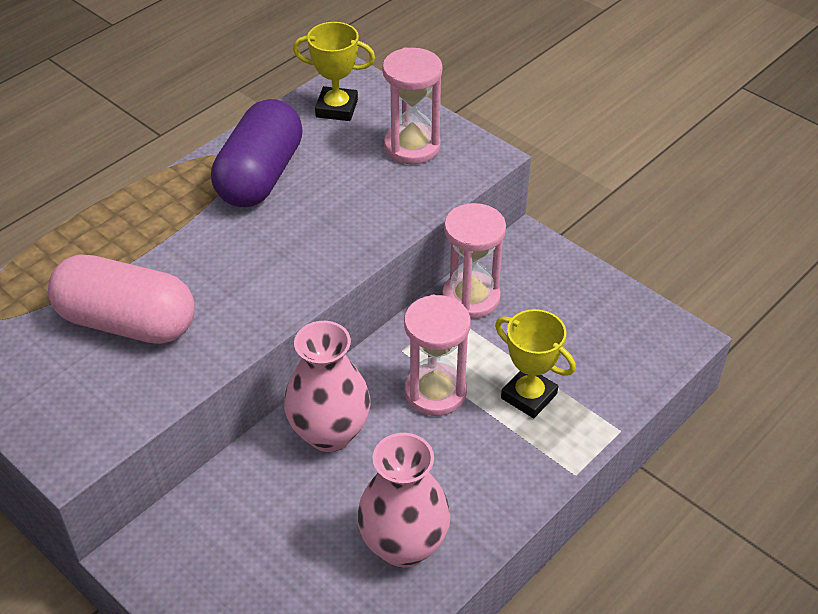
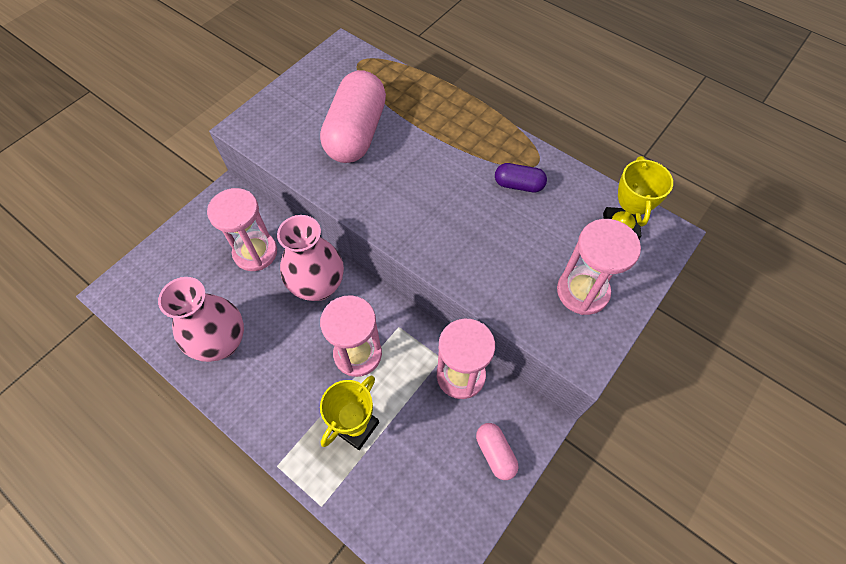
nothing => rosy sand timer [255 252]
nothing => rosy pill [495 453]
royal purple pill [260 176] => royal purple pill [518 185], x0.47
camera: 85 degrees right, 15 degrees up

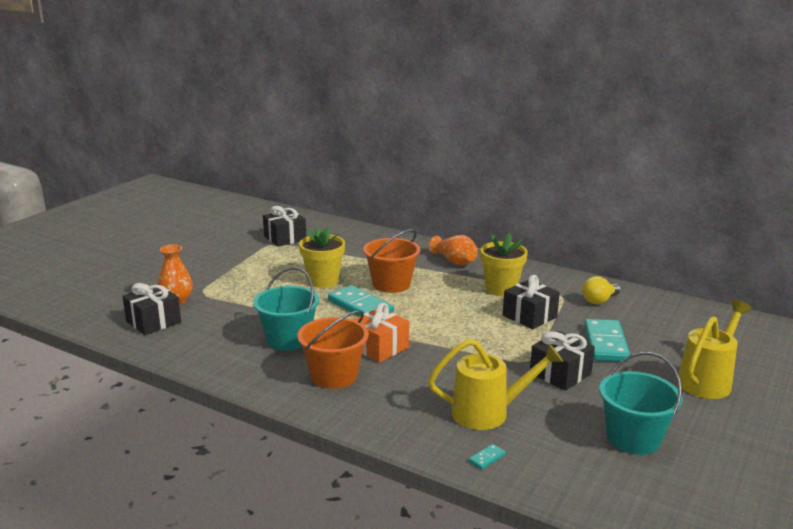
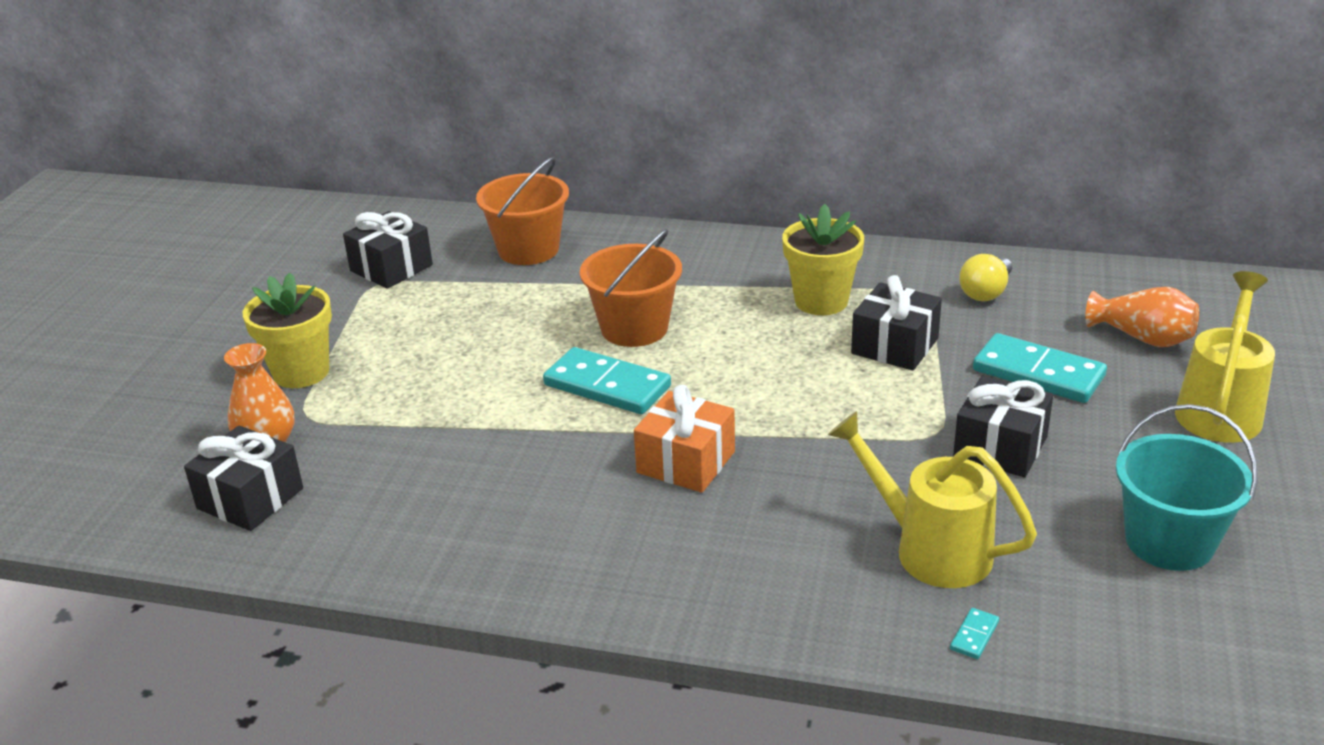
bright yellow flower pot [323 281] => bright yellow flower pot [301 372], moved
bright orange pail [334 375] => bright orange pail [528 250], moved
bright yellow watering pot [488 413] => bright yellow watering pot [930 549], 120 degrees counterclockwise
turquoise domino piece [605 343] => turquoise domino piece [1038 373], 45 degrees counterclockwise
bright orange vase [454 261] => bright orange vase [1142 338], moved
turquoise pail [288 339] => nothing
camera: 15 degrees left, 10 degrees up

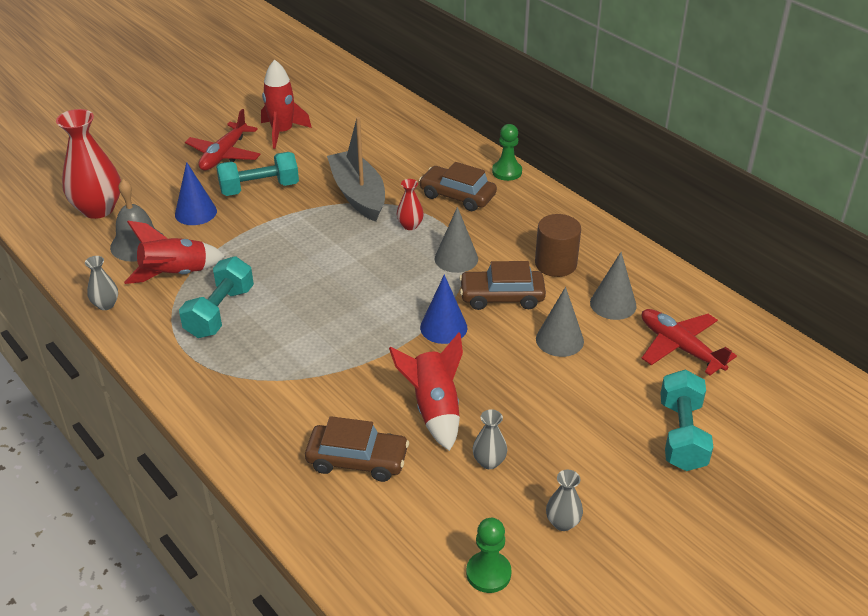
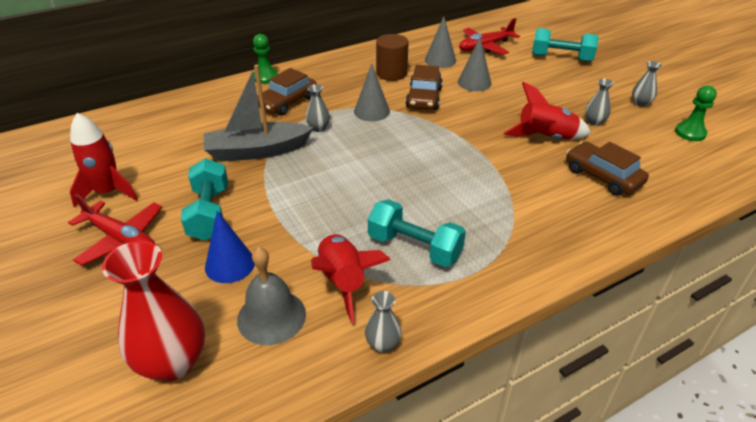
crimson vase [410 225] => ash-grey vase [318 128]
russet car [357 460] => russet car [602 176], 60 degrees counterclockwise
blue solid cone [443 327] => nothing
camera: 80 degrees left, 0 degrees up

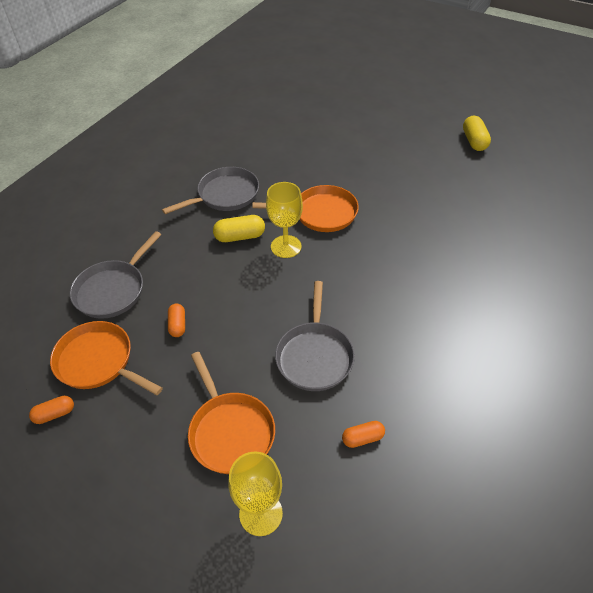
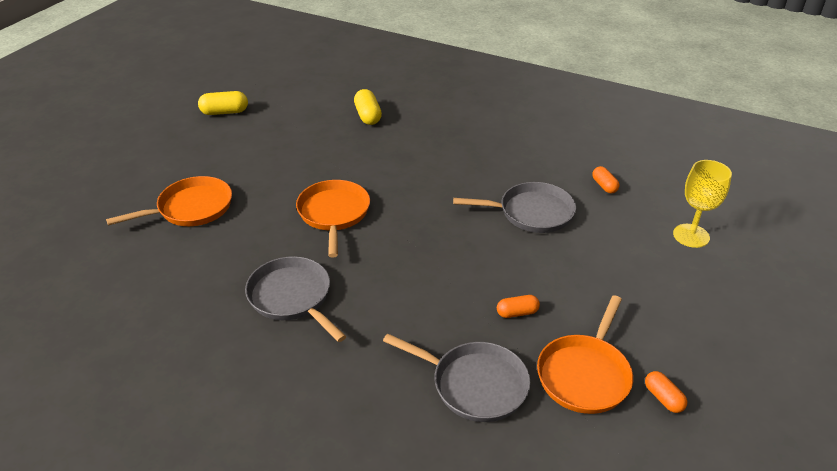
bright orange pan [230 431] => bright orange pan [191 208], moved
bright yellow pill [240 236] => bright yellow pill [368 116], moved
bright yellow wine glass [286 246] => nothing
camera: 95 degrees left, 10 degrees down

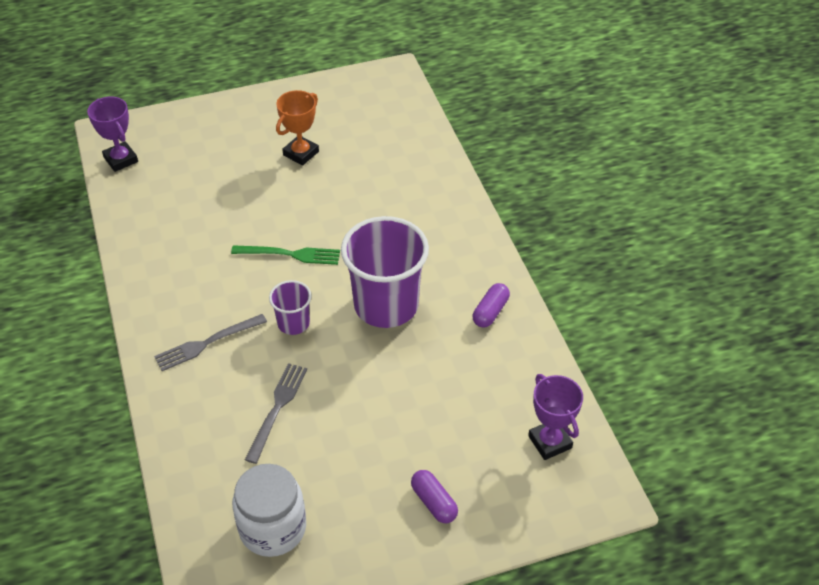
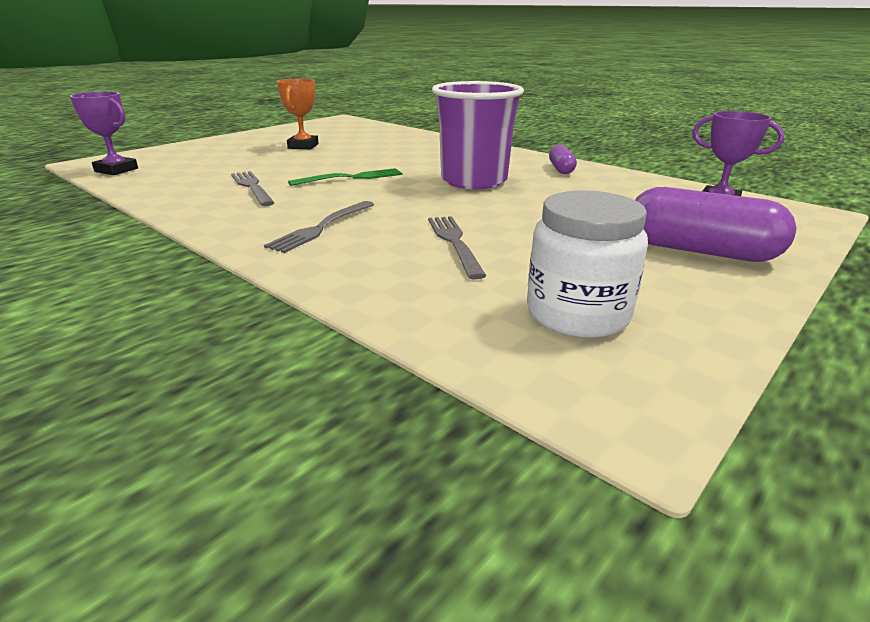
nothing => ash-grey fork [252 187]
royal purple pill [433 502] => royal purple pill [700 251], x1.91
royal purple cup [293 323] => nothing
camera: 30 degrees left, 20 degrees down

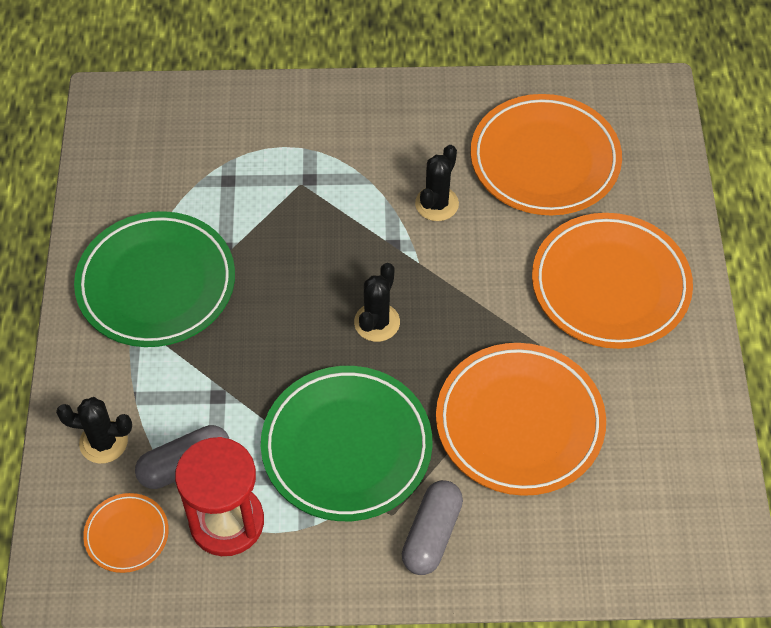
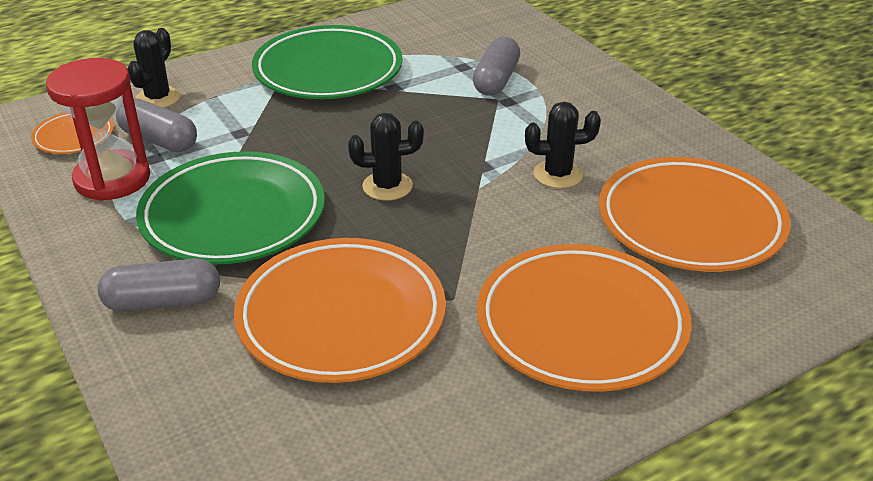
jet-black cactus [103 442] => jet-black cactus [158 98], 45 degrees clockwise
nothing => ash-grey pill [496 80]
camera: 60 degrees right, 20 degrees down

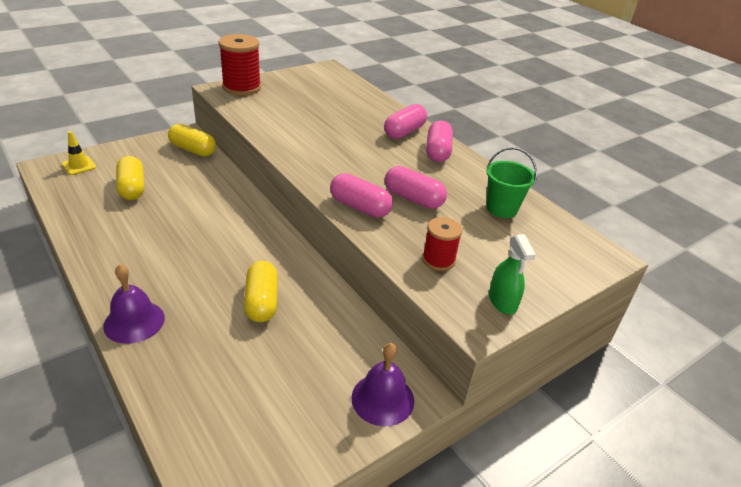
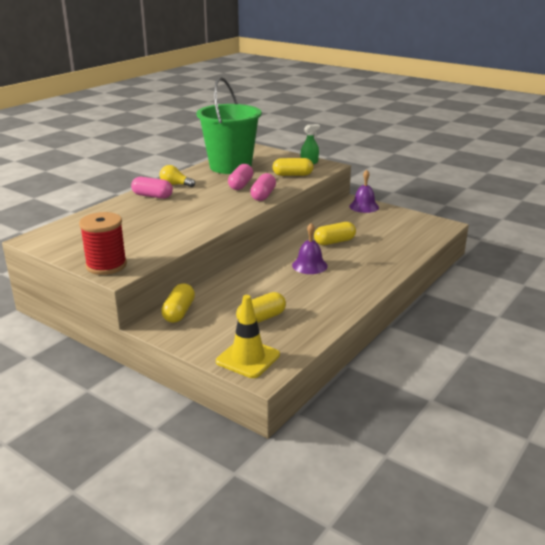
rosy pill [437 152] => bright yellow light bulb [175 185]
leaf-green pail [501 208] => leaf-green pail [230 166], x2.26
bright yellow safety cone [79 166] => bright yellow safety cone [248 358], x1.79
crimson spool [438 260] => bright yellow pill [292 175]
royal purple bell [134 321] => royal purple bell [309 265], moved
camera: 105 degrees left, 10 degrees down

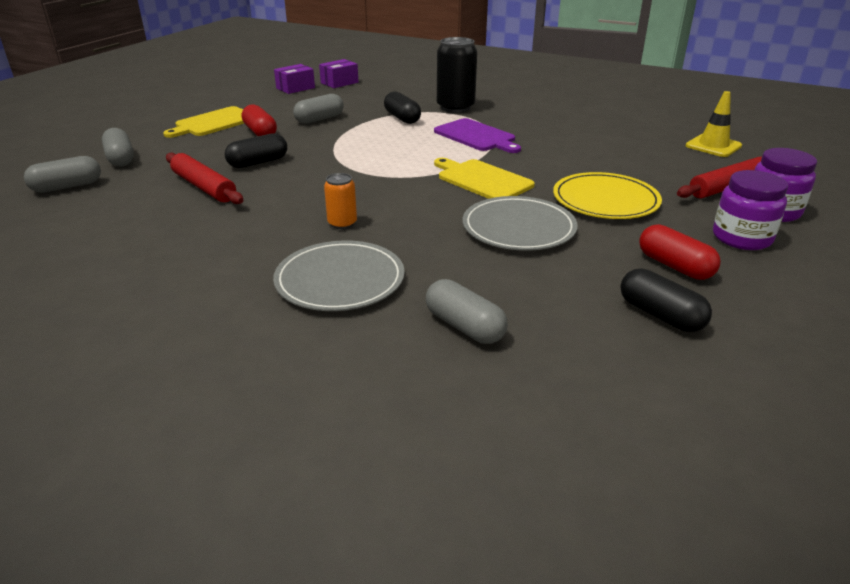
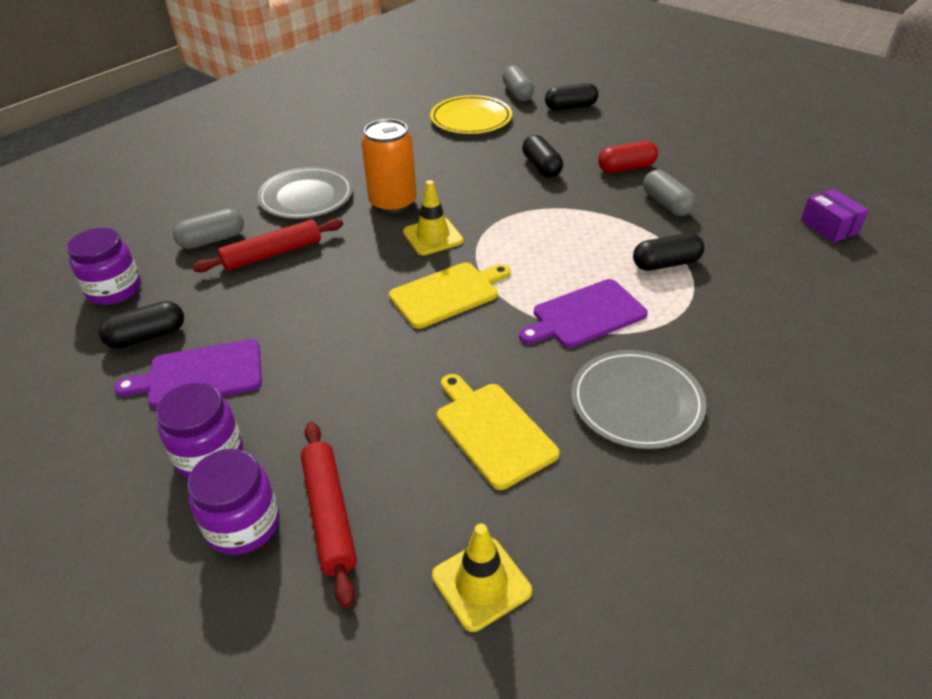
nothing => royal purple jam jar [114 290]
crimson pill [674 266] => royal purple cutting board [200 375]
crimson pastry roller [204 187] => crimson pastry roller [272 254], moved
bright orange soda can [342 223] => bright orange soda can [393 203], x1.90
nothing => bright yellow safety cone [433 237]
bright yellow plate [605 200] => bright yellow plate [471 119], moved
bright yellow cutting board [214 123] => bright yellow cutting board [492 431], moved
ash-grey pill [120 159] => jet-black pill [570 107]
ash-grey plate [518 228] => ash-grey plate [636 402], moved
royal purple package [295 88] => nothing
jet-black soda can [455 107] => nothing
camera: 105 degrees right, 10 degrees up

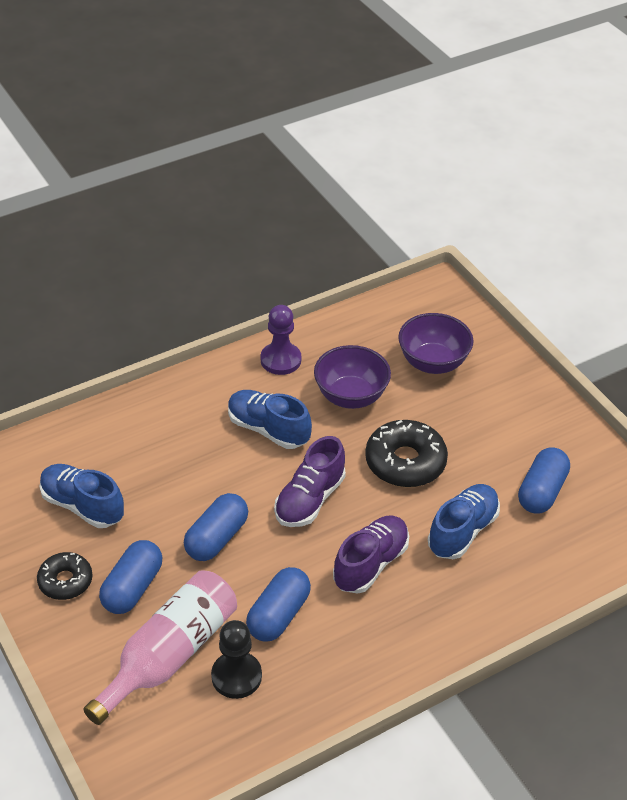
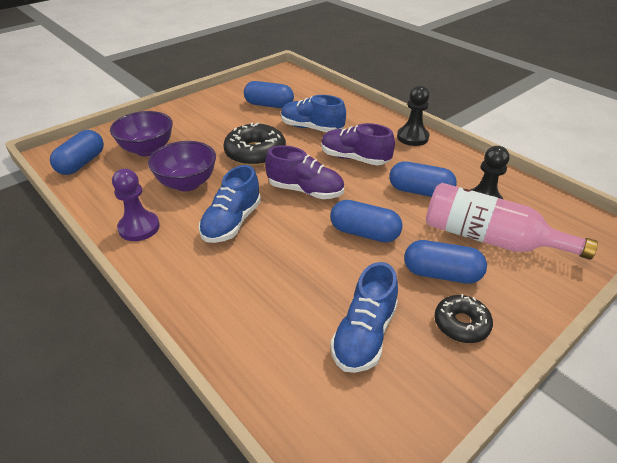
nothing => blue pill [81 163]
nothing => jet-black pawn [412 137]
camera: 100 degrees left, 5 degrees down

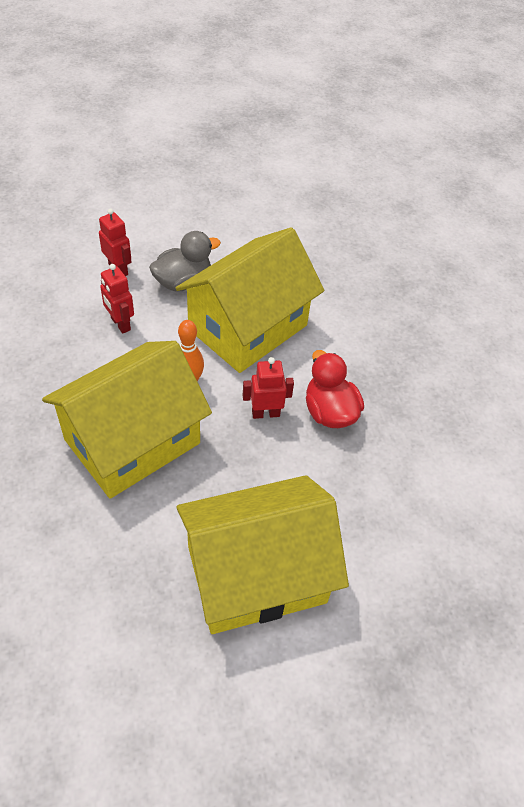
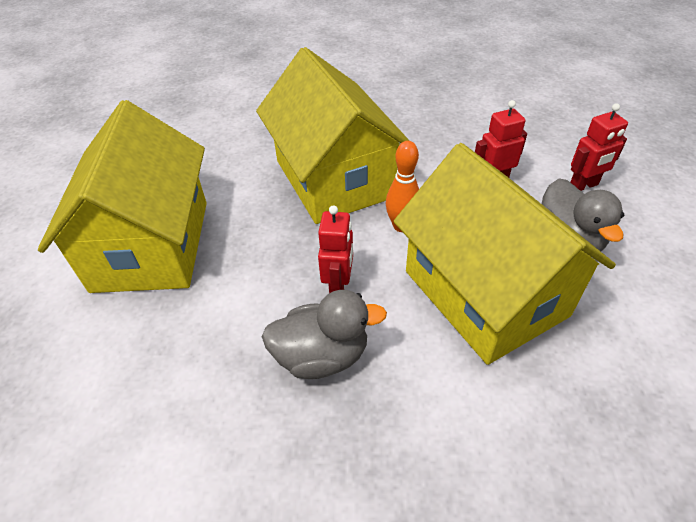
crimson toy duck [329 412] => ash-grey toy duck [322 356]
camera: 110 degrees right, 5 degrees down

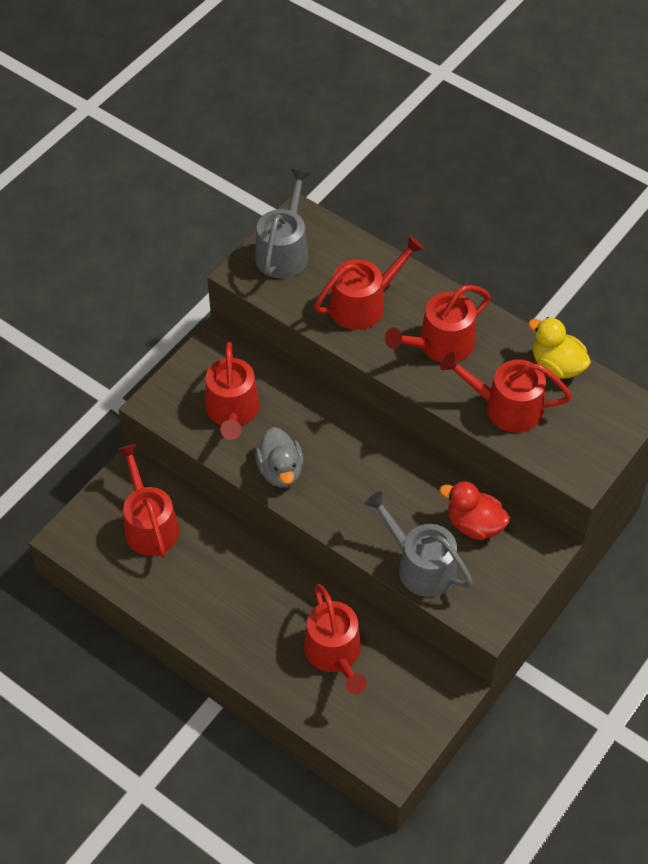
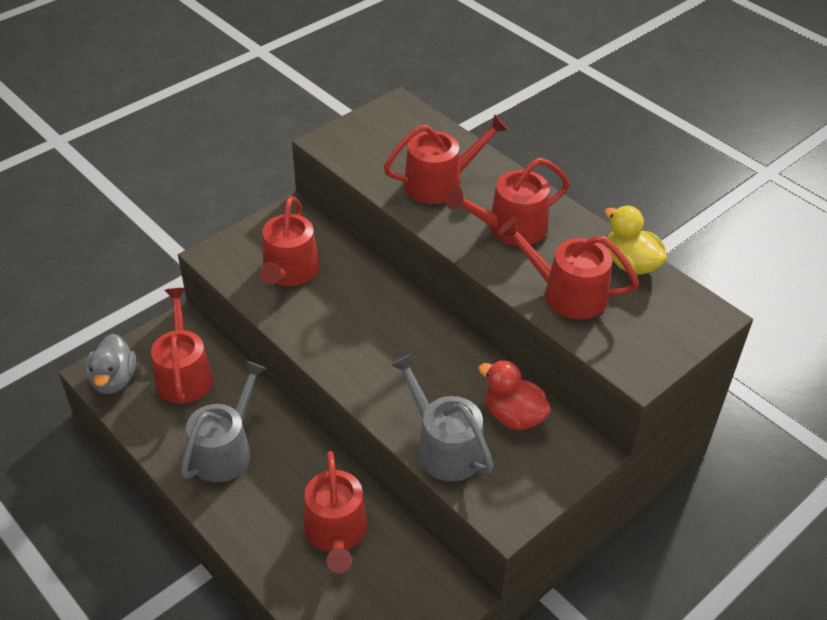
ash-grey toy duck [280 471] => ash-grey toy duck [114 380], moved
ash-grey watering pot [284 251] => ash-grey watering pot [225 450], moved
camera: 10 degrees right, 10 degrees down

